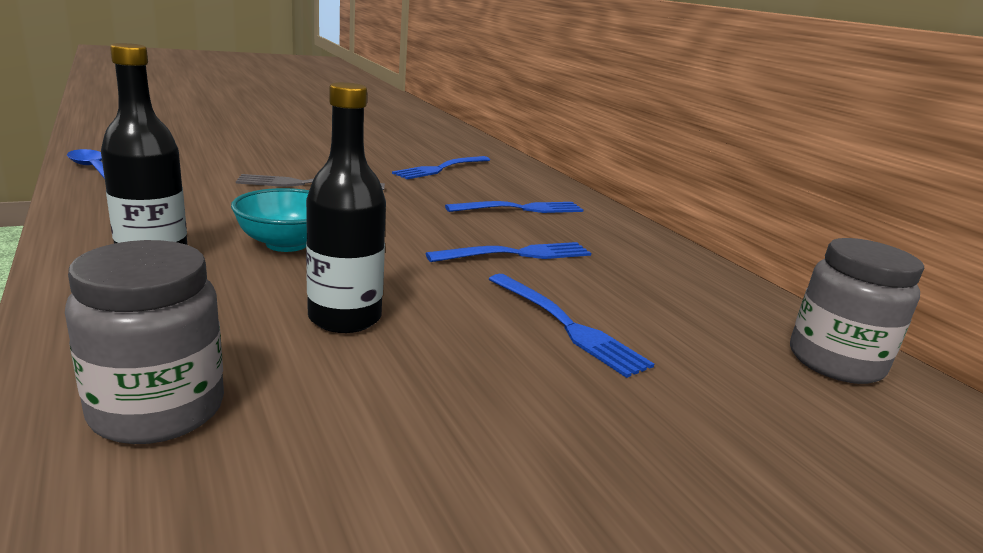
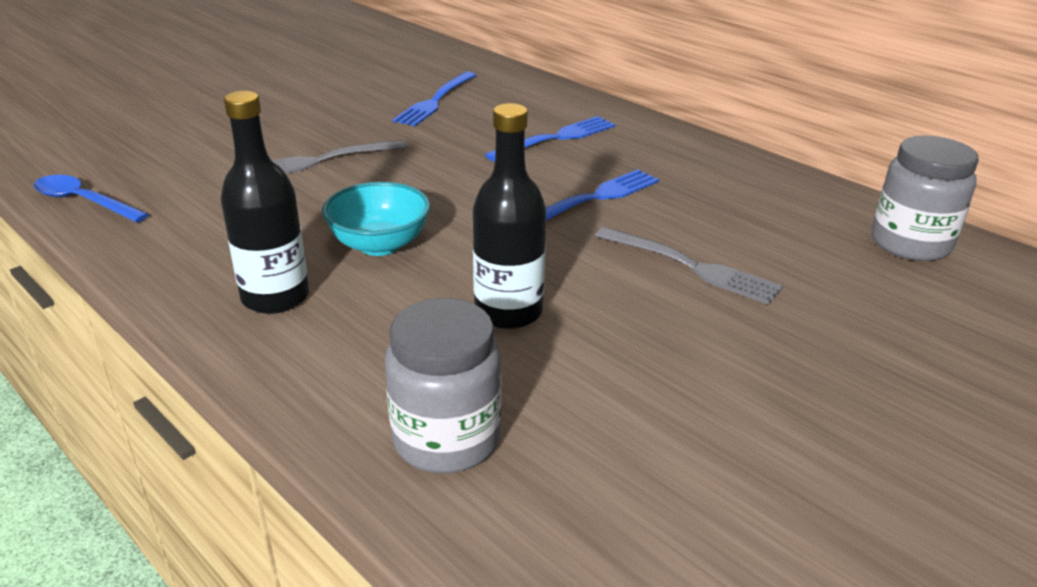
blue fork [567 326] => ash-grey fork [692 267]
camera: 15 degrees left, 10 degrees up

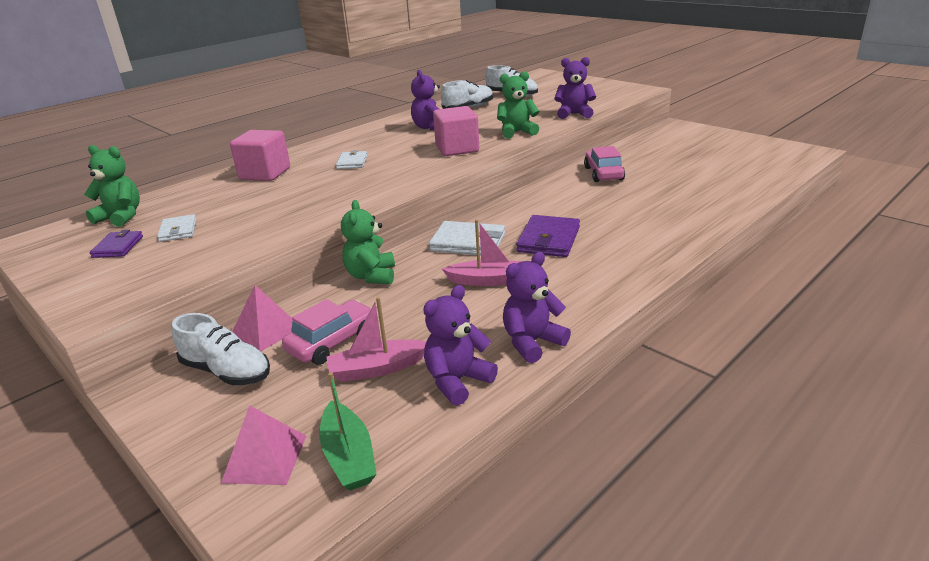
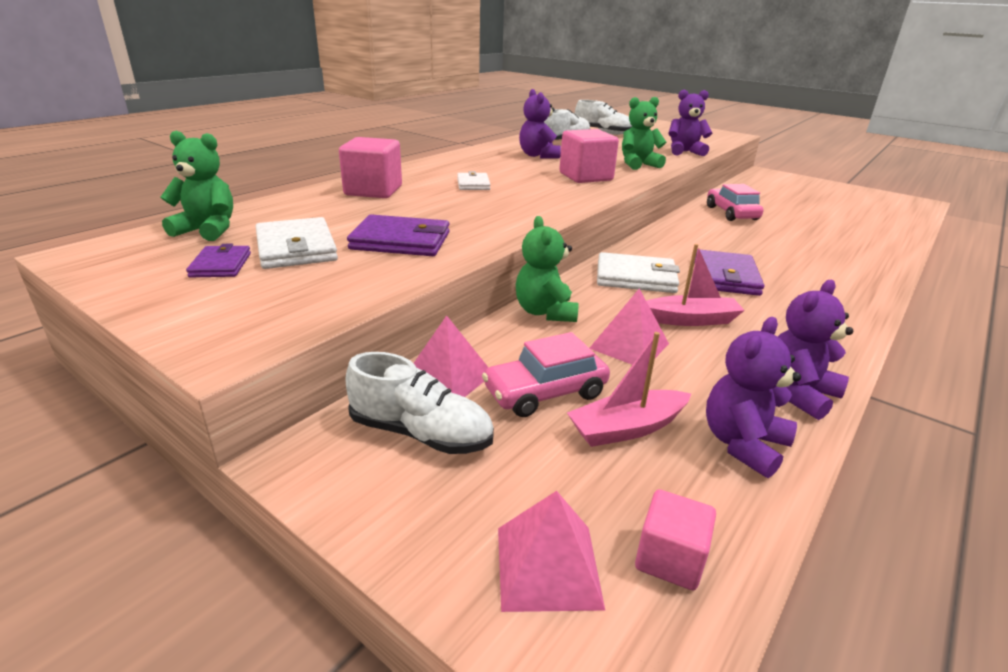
pure white card wallet [178 230] => pure white card wallet [296 248], x1.67
nothing => royal purple card wallet [401 241]
rosy car [332 342] => rosy car [545 393], 150 degrees counterclockwise
nothing => rosy solid pyramid [629 345]
leaf-green toy boat [348 456] => rosy solid cube [669 559]
camera: 10 degrees left, 0 degrees up

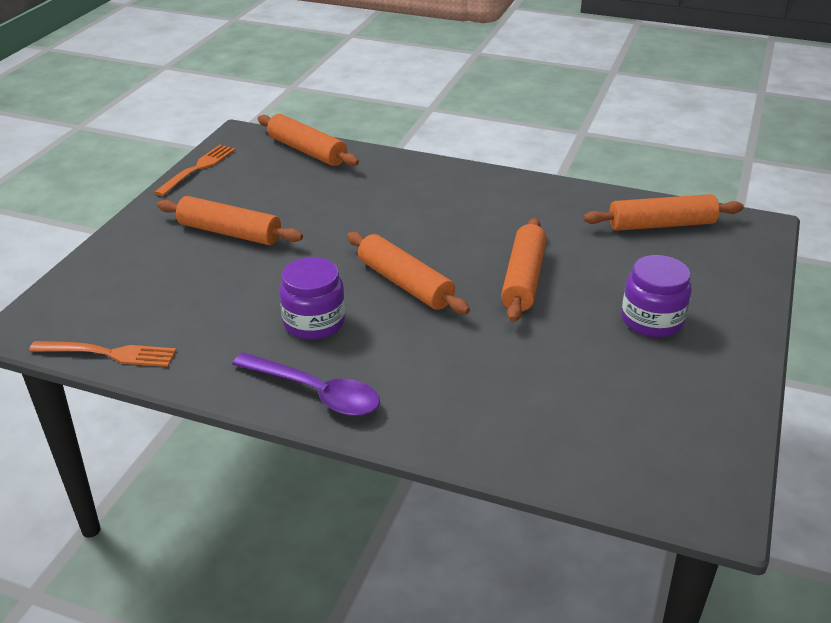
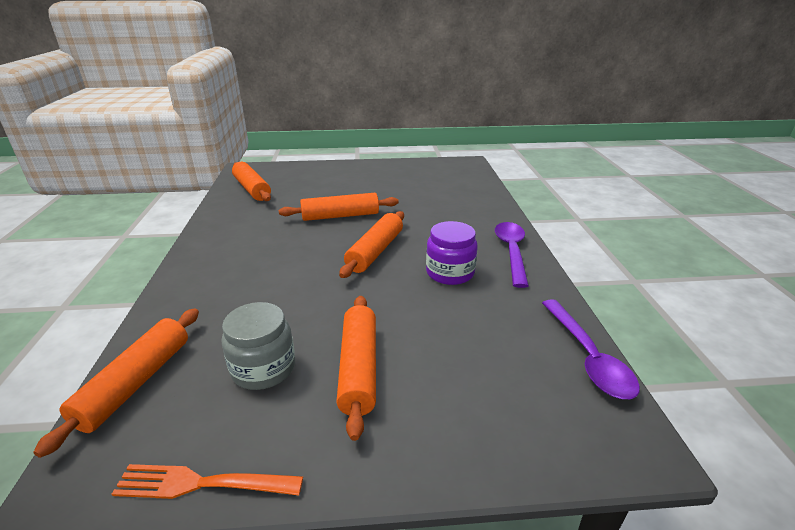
nothing => ash-grey jam jar [263 368]
bright orange fork [108 353] => royal purple spoon [588 357]
royal purple jam jar [652 320] => nothing
camera: 115 degrees left, 5 degrees down

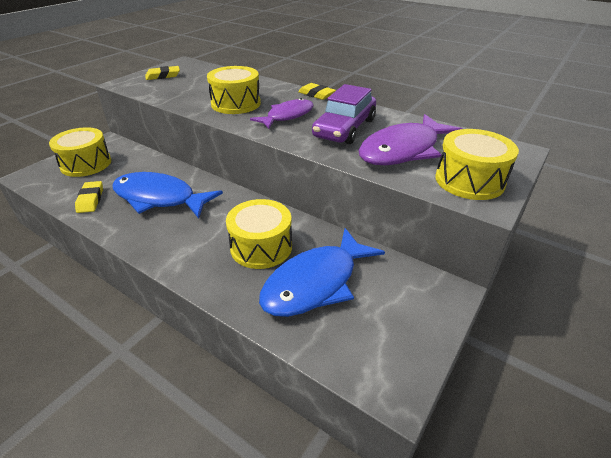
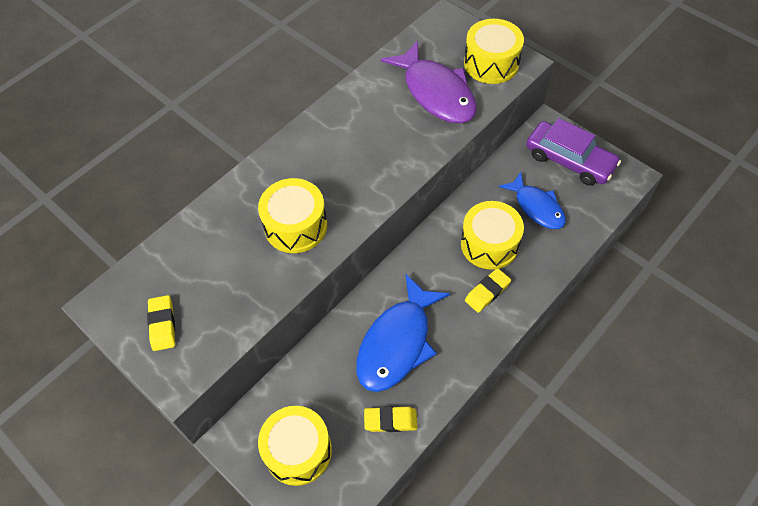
bright yellow pencil eraser [316 94] => bright yellow pencil eraser [487 292], moved
blue toy fish [315 283] => blue toy fish [537 207], x0.64
royal purple car [344 128] => royal purple car [569 160], moved
royal purple toy fish [287 116] => nothing
camera: 80 degrees left, 20 degrees up

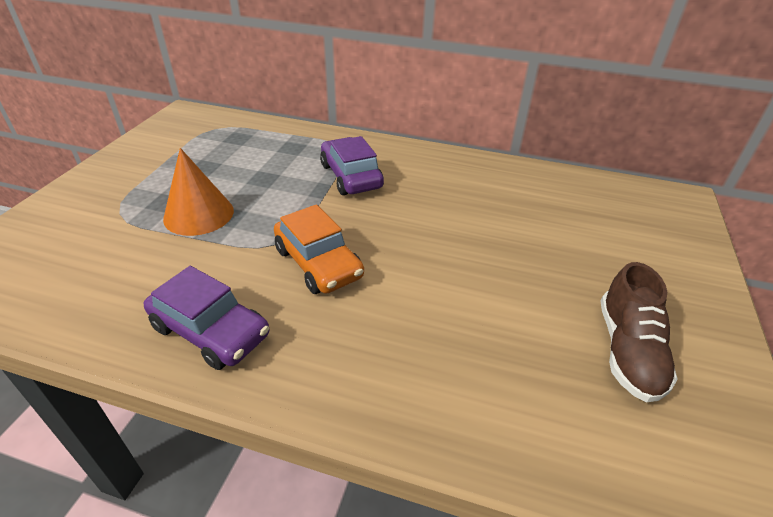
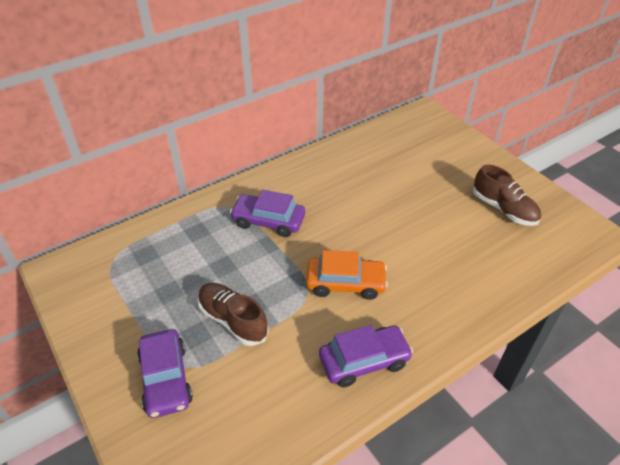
nothing => royal purple car [166 379]
bright orange solid cone [199 214] => russet shoe [233 320]
camera: 50 degrees left, 5 degrees up

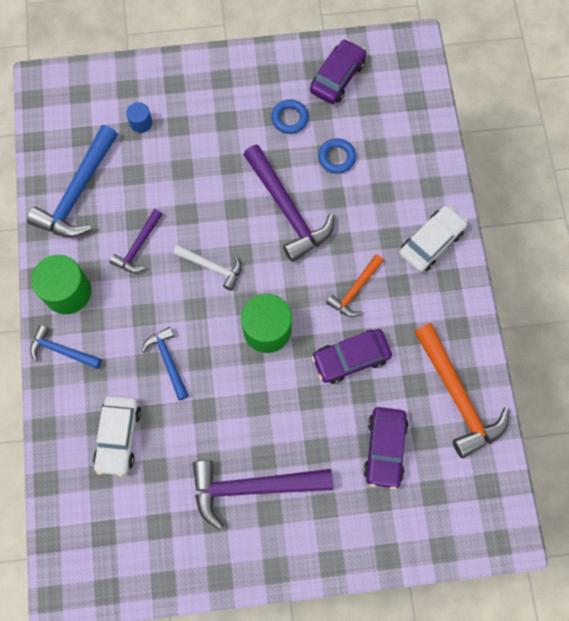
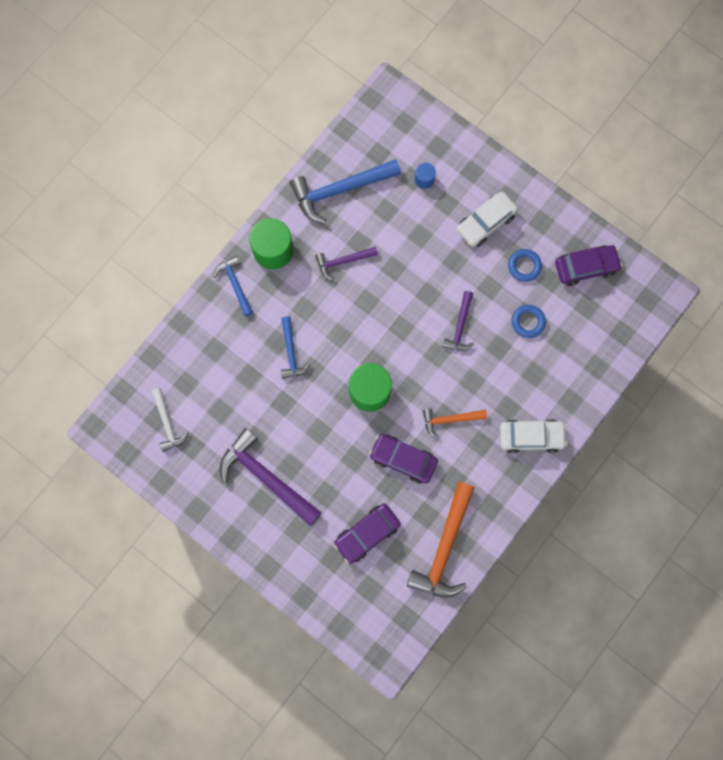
pure white claw hammer [212 267] => pure white claw hammer [167 423], moved
blue claw hammer [168 361] => blue claw hammer [291 352], 150 degrees clockwise
royal purple claw hammer [287 209] => royal purple claw hammer [460 326], x0.56
pure white car [119 437] => pure white car [486 222], moved
camera: 45 degrees right, 5 degrees up

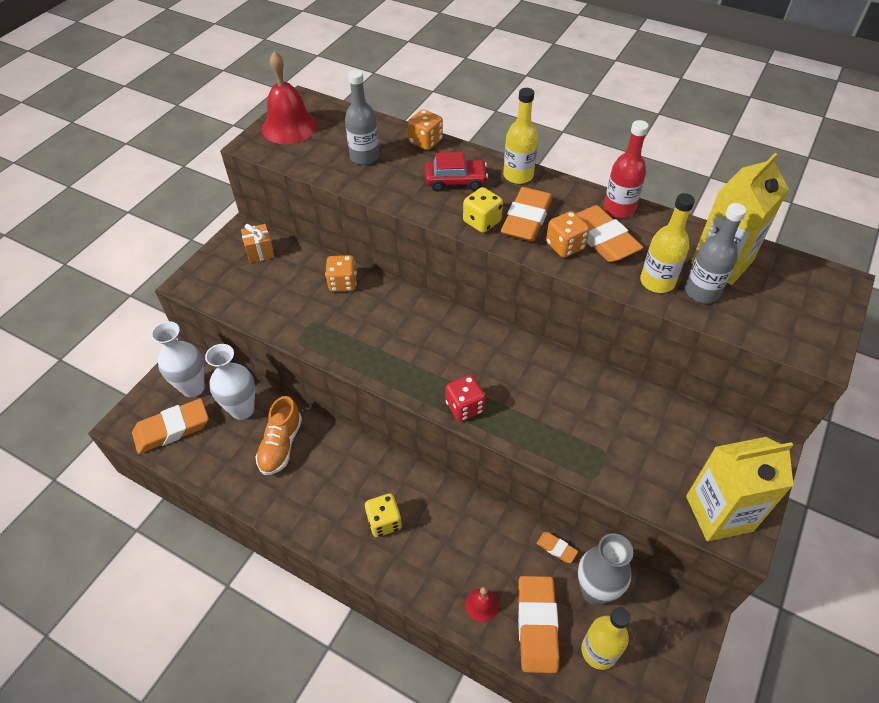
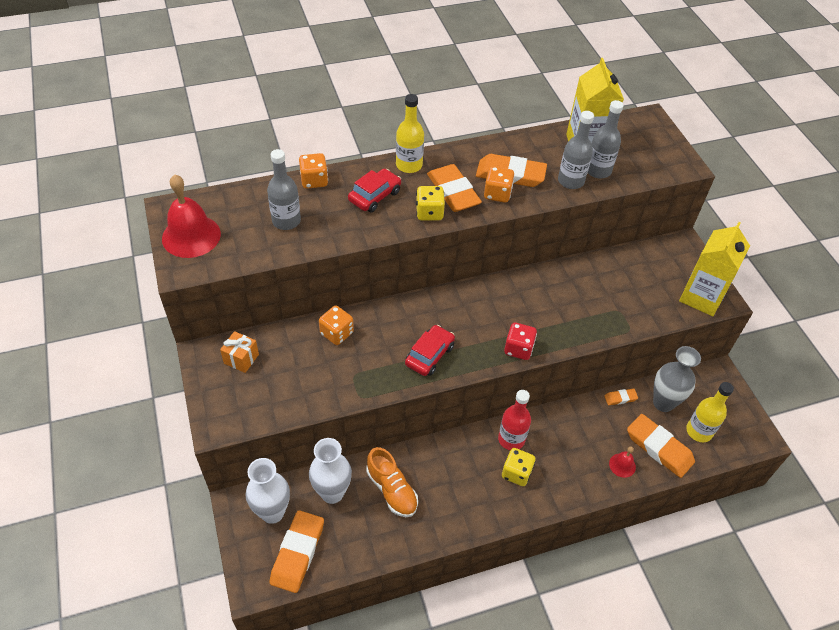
nothing => crimson car [429 355]
crimson drink bottle [619 209] => crimson drink bottle [511 439], moved
bright yellow drink bottle [657 282] => ash-grey drink bottle [570 181]
camera: 50 degrees left, 0 degrees up

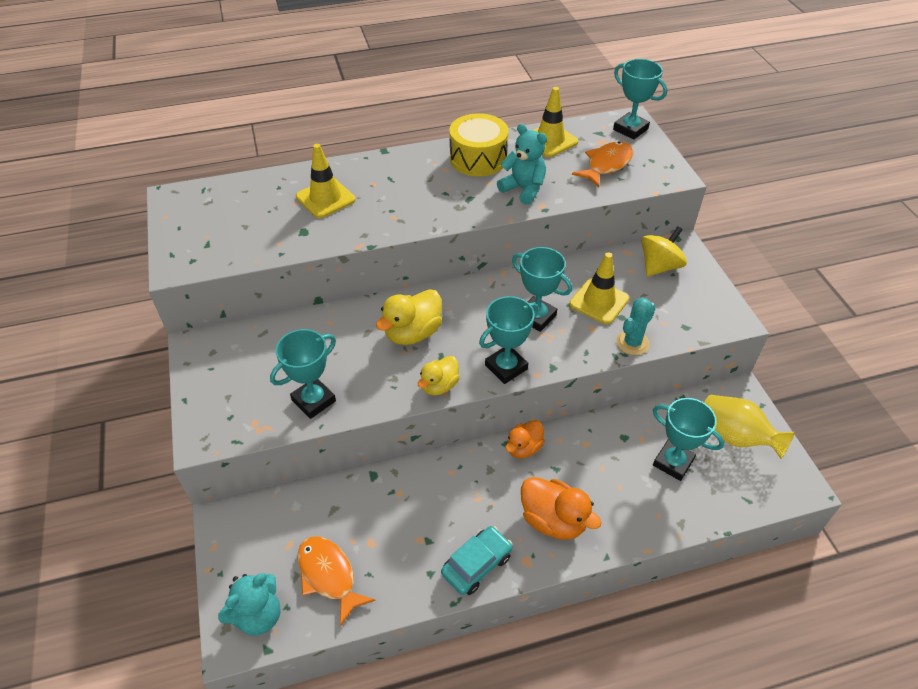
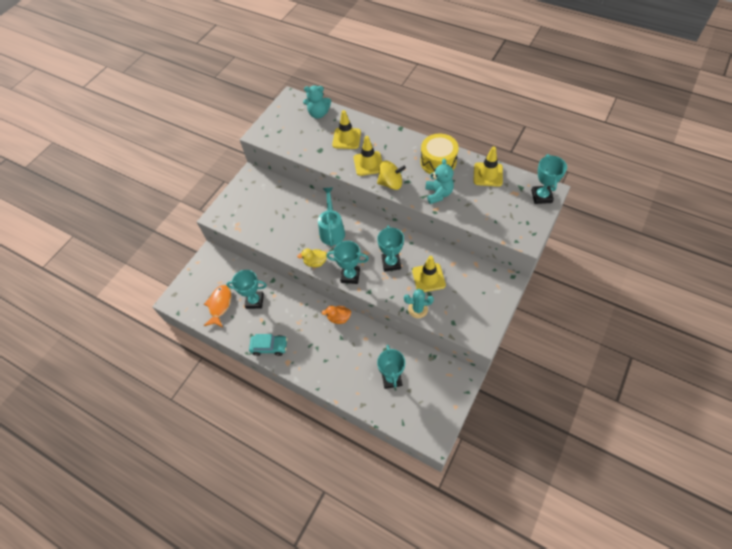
turquoise award cup [314 400] => turquoise award cup [254 301], moved
turquoise teddy bear [258 615] => turquoise teddy bear [318 114], moved
bright yellow toy duck [412 333] => turquoise watering pot [332 230]
nothing => bright yellow safety cone [368 163]
bright yellow whirligig [659 266] => bright yellow whirligig [391 183], moved
bright orange toy duck [553 520] => nothing
bright orange toy fish [606 165] => nothing
bright yellow vase [735 437] => nothing
camera: 50 degrees right, 10 degrees up

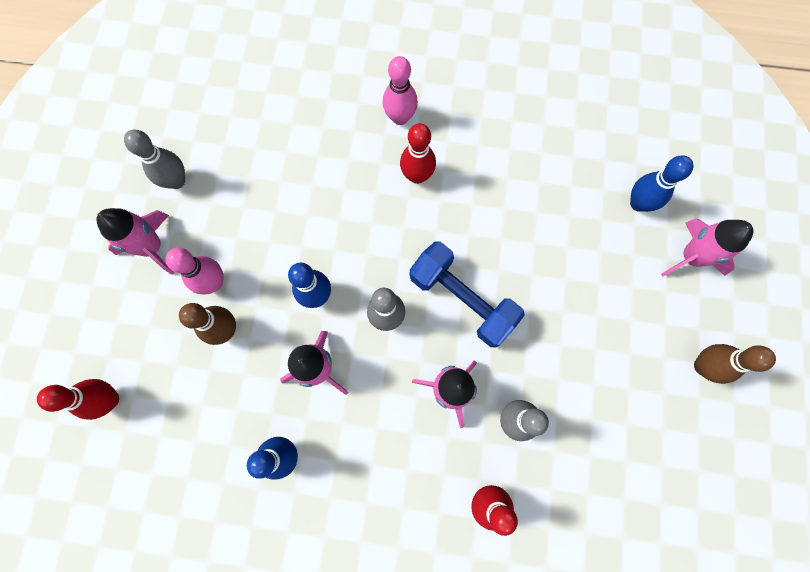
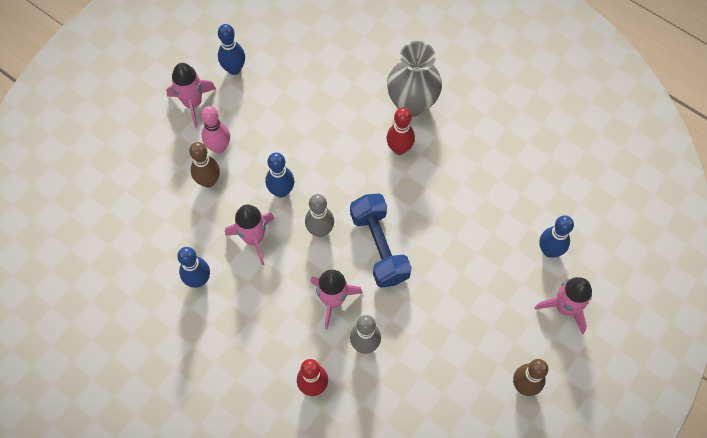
ash-grey tenpin [177 181] => blue tenpin [234 69]
rosy tenpin [400 117] => ash-grey vase [412 103]
crimson tenpin [110 399] => nothing
camera: 30 degrees right, 10 degrees down

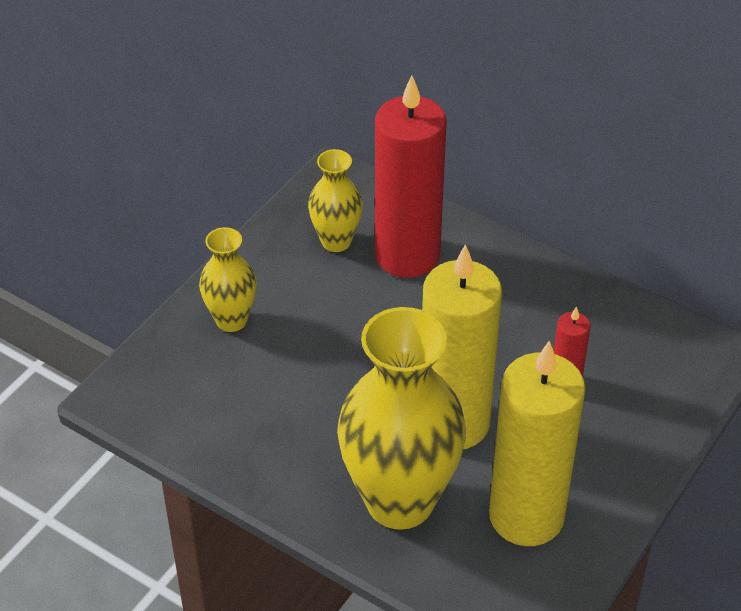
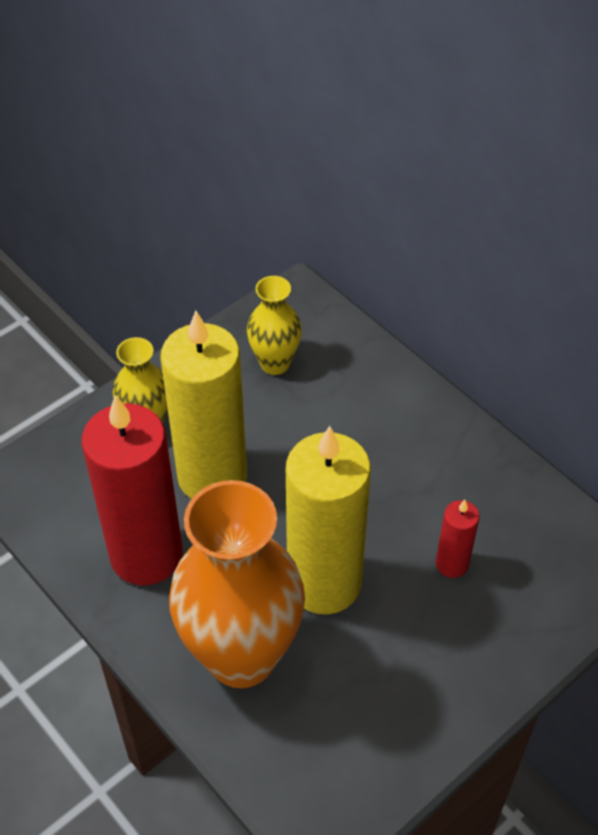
crimson pillar candle [407 255] => crimson pillar candle [146 555], moved
bright yellow pillar candle [526 516] => bright yellow pillar candle [212 476], moved
bright yellow vase [400 501] => bright orange vase [241 656]
camera: 15 degrees right, 5 degrees up

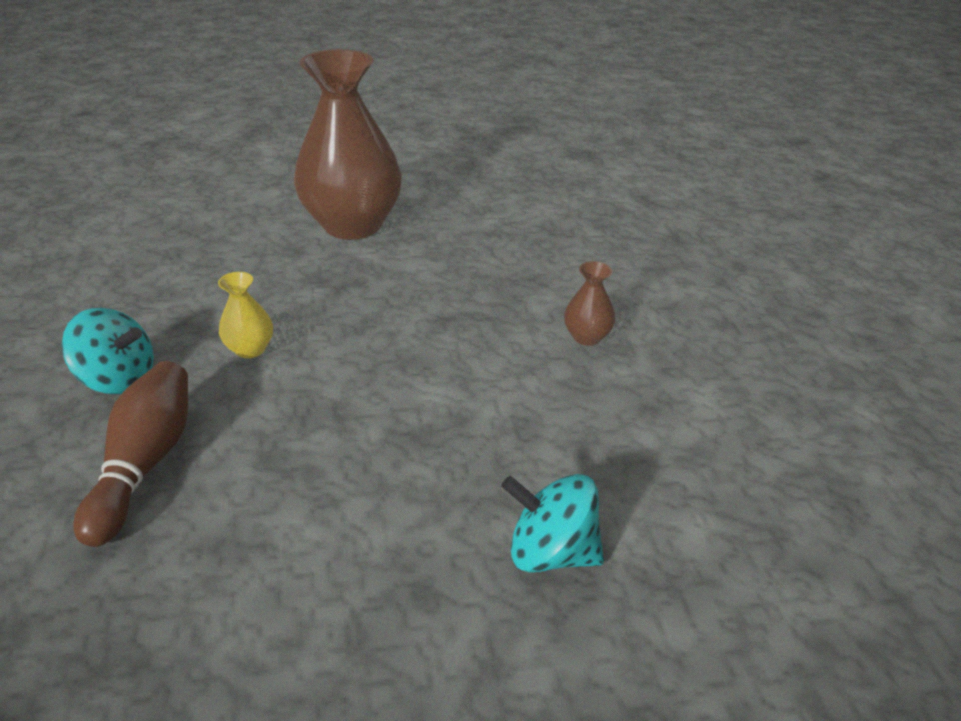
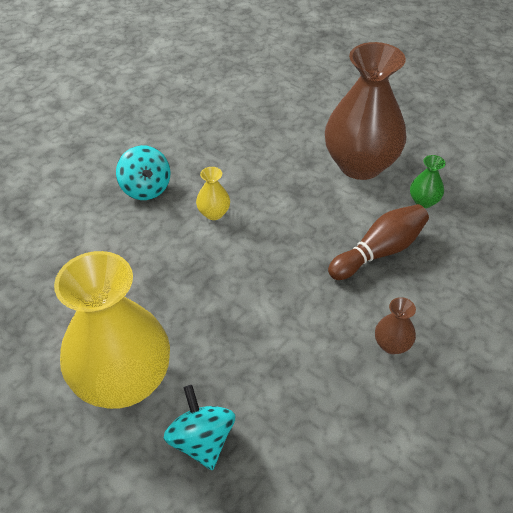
nothing => bright yellow vase [123 381]
russet tenpin [146 463] => russet tenpin [379 252], moved
nothing => leaf-green vase [423 201]
camera: 50 degrees right, 10 degrees up

